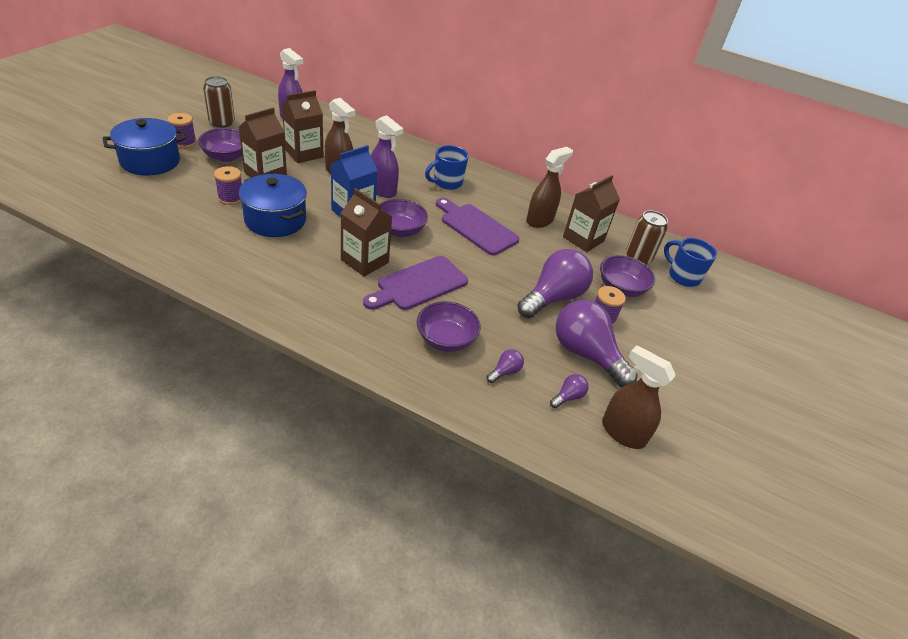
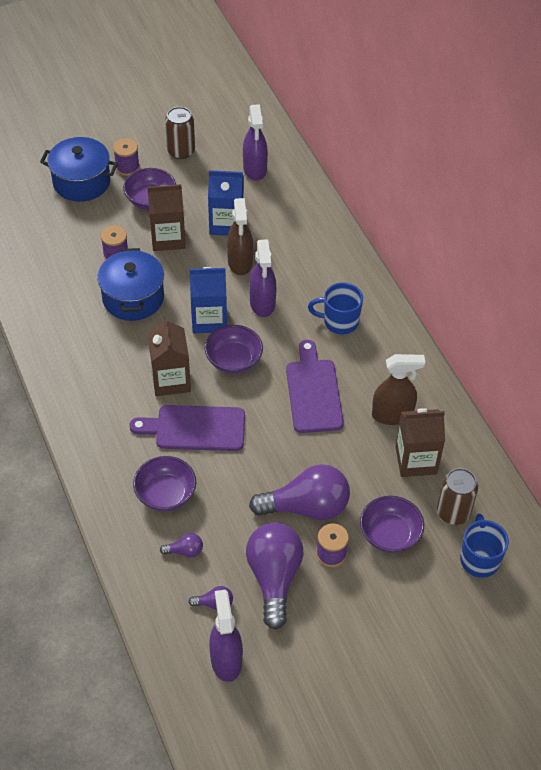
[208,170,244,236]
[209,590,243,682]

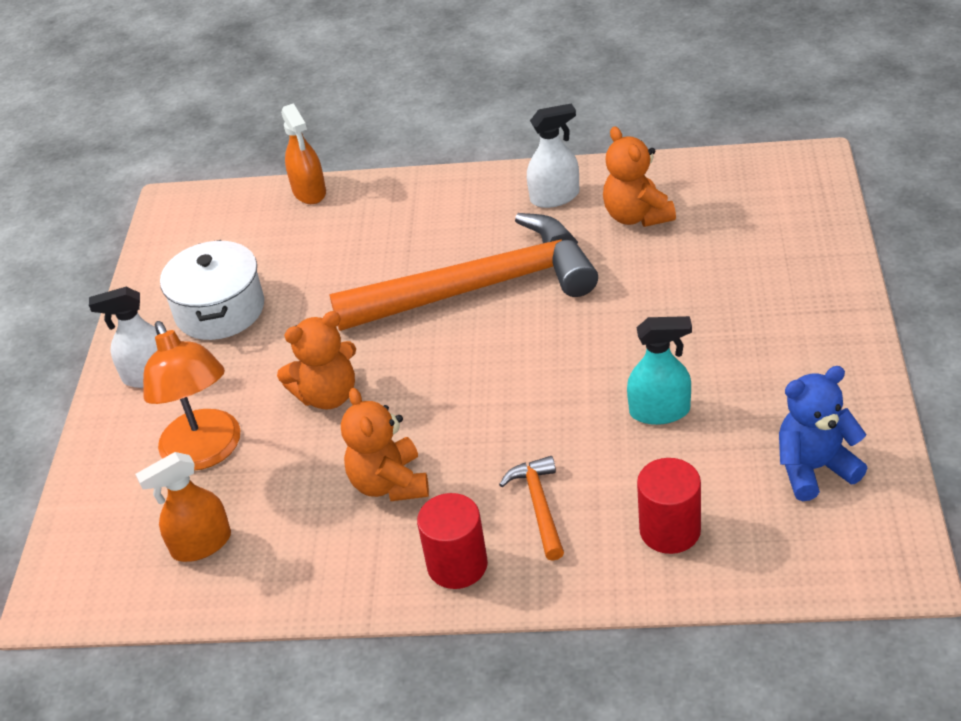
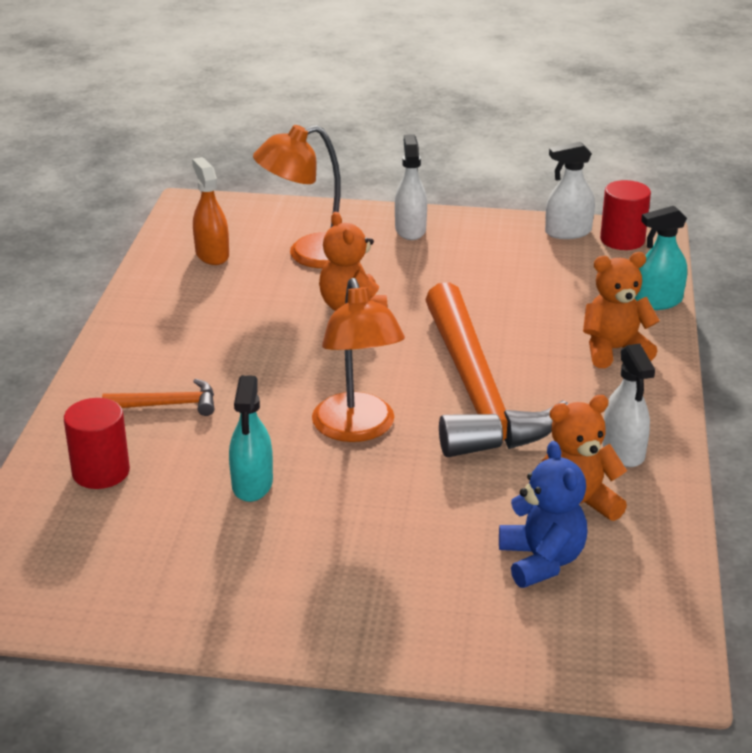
[160,240,264,340] (first image)
[635,206,687,310]
[583,252,660,368]
[600,180,651,250]
[499,441,588,588]
[312,278,405,442]
[545,142,595,239]

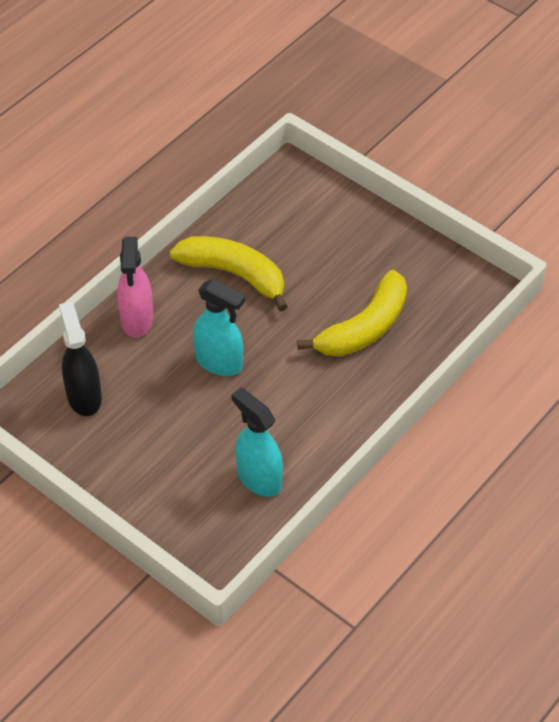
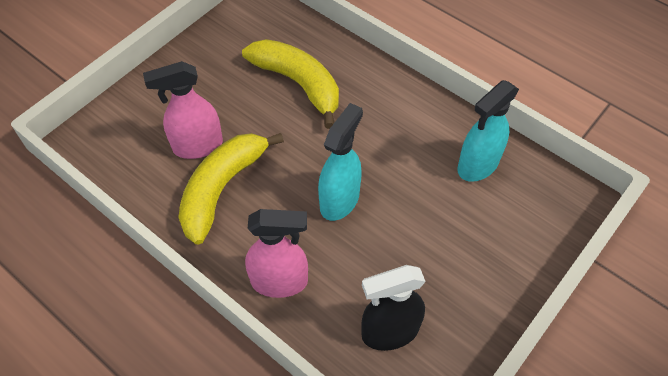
[143,61,223,159]

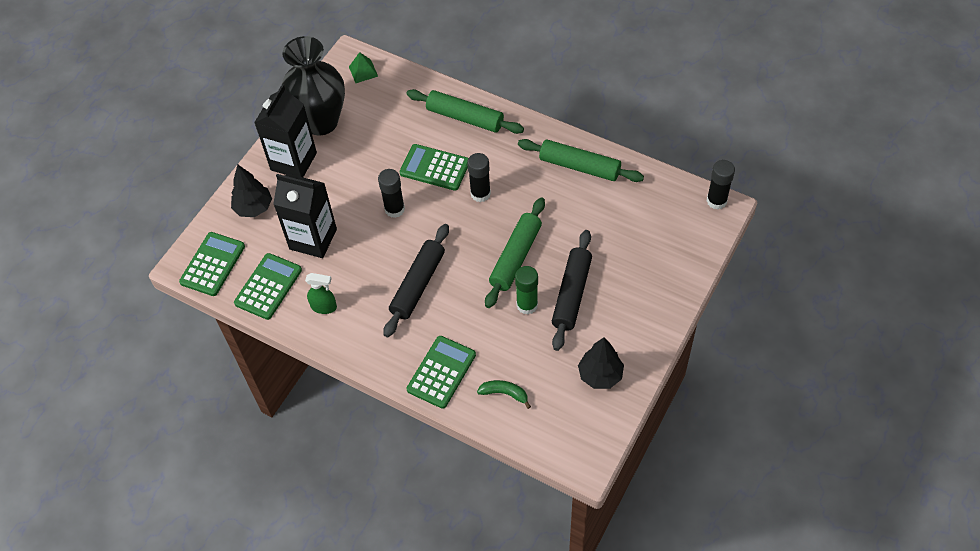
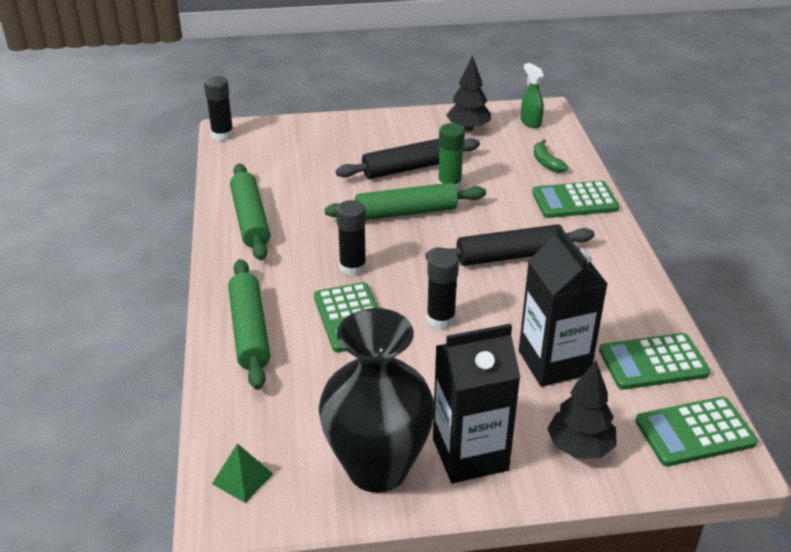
[521,63,544,128]

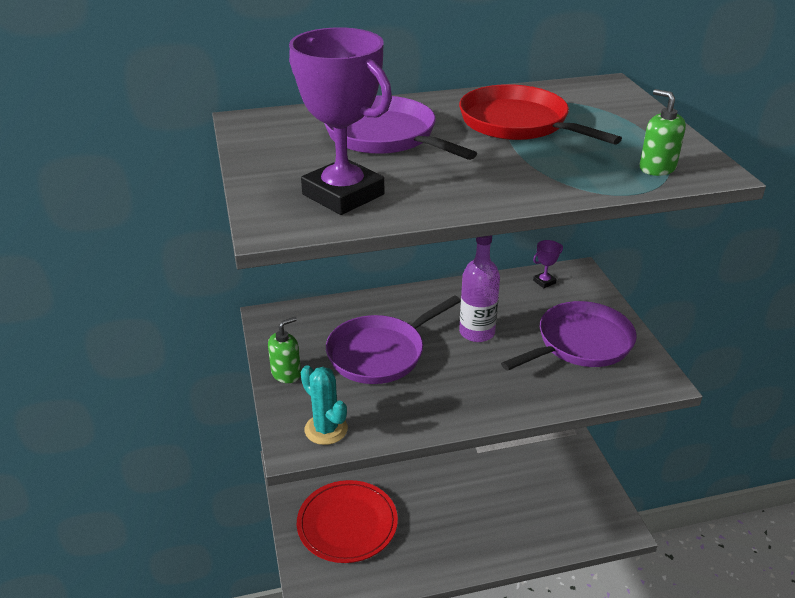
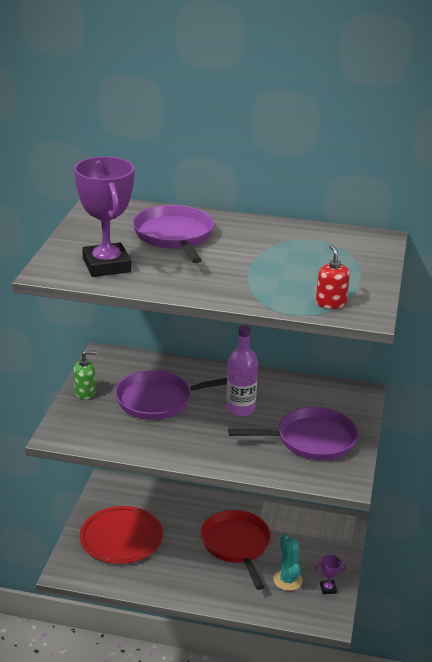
[273,534,303,591]
[201,510,271,590]
[315,555,347,594]
[316,245,350,309]

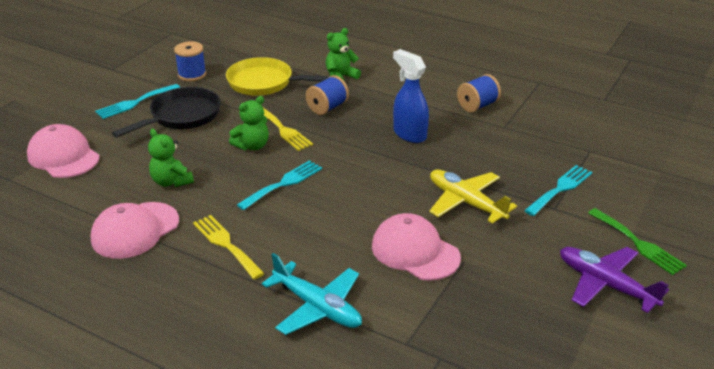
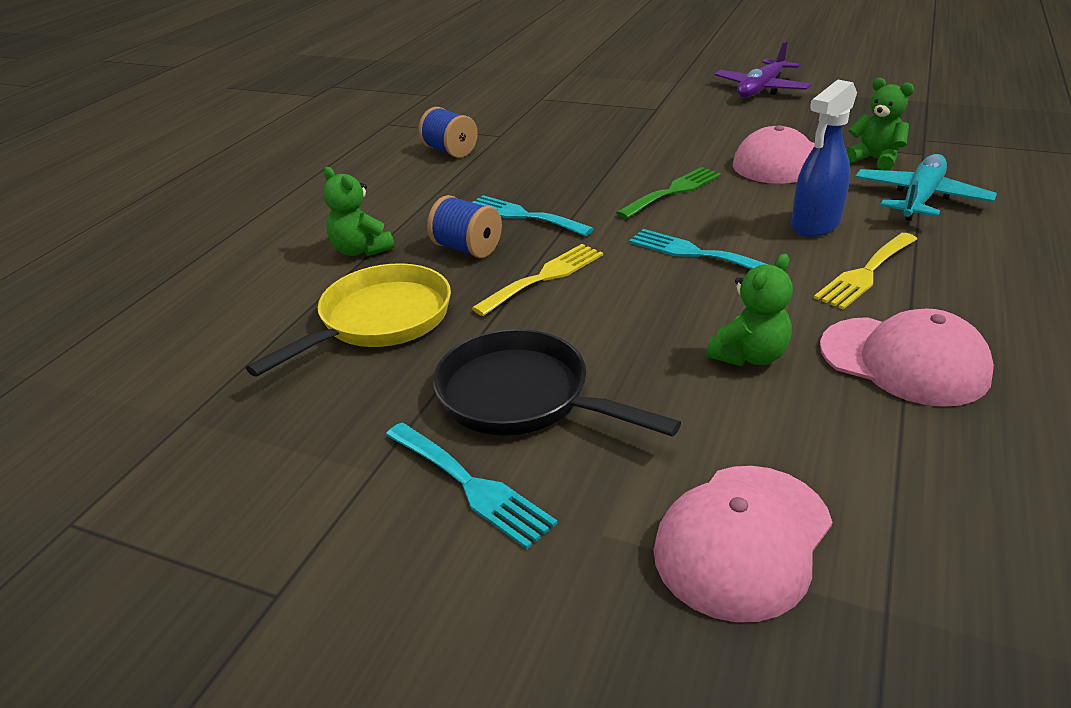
[174,41,206,81] (first image)
[246,263,451,377]
[846,78,914,171]
[791,80,857,237]
[429,169,517,224] (first image)
[472,195,594,236]
[616,167,721,219]

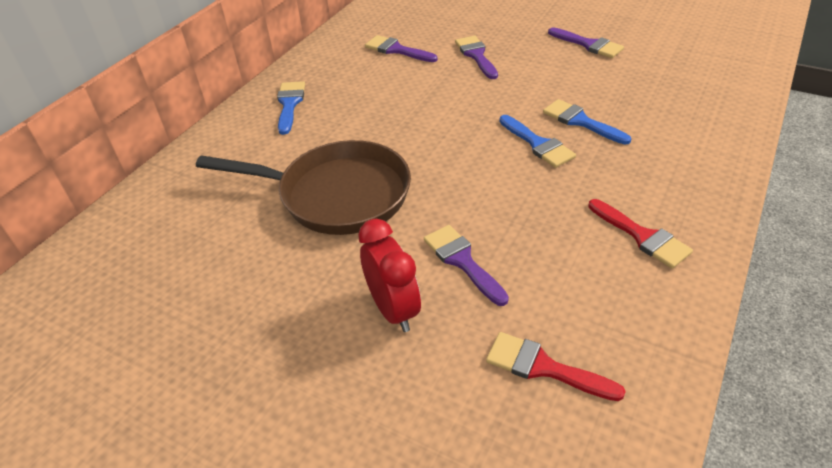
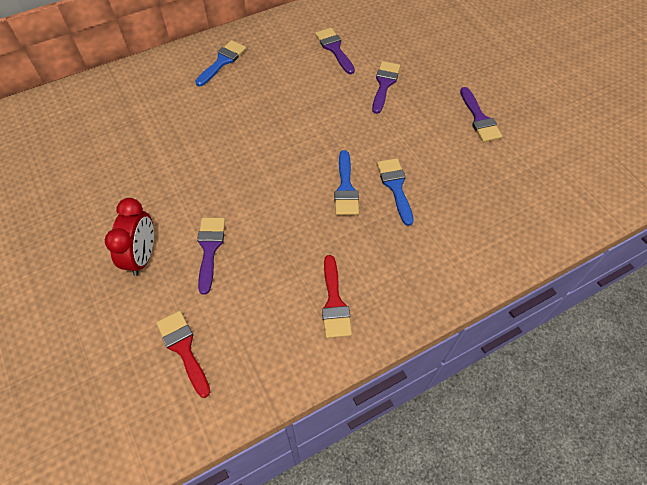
[196,140,411,235] (first image)

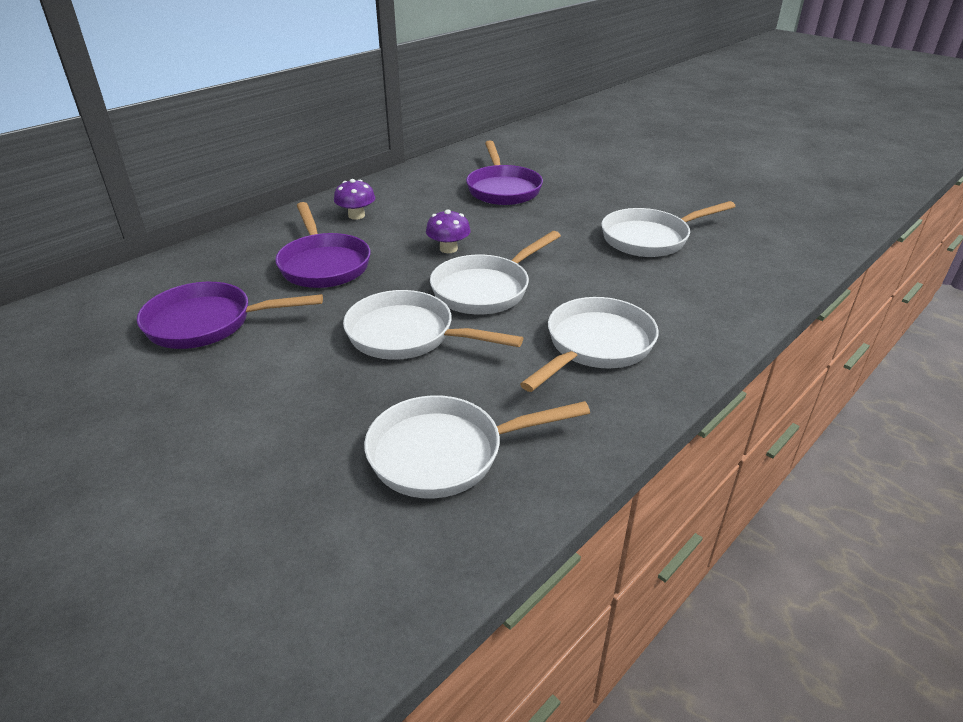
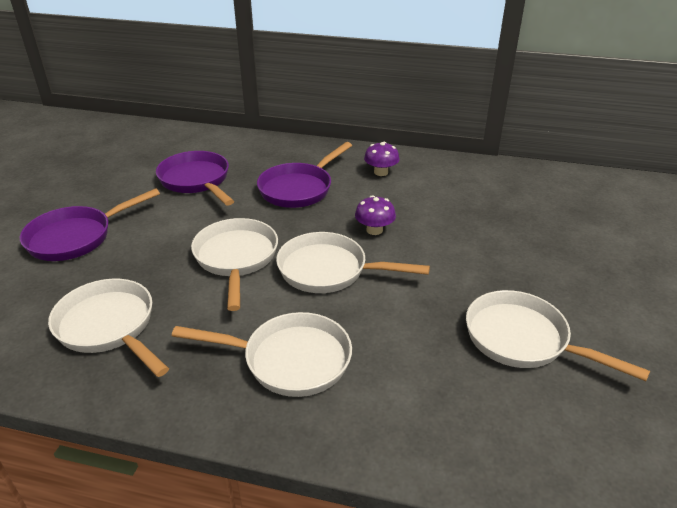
[20,188,160,261]

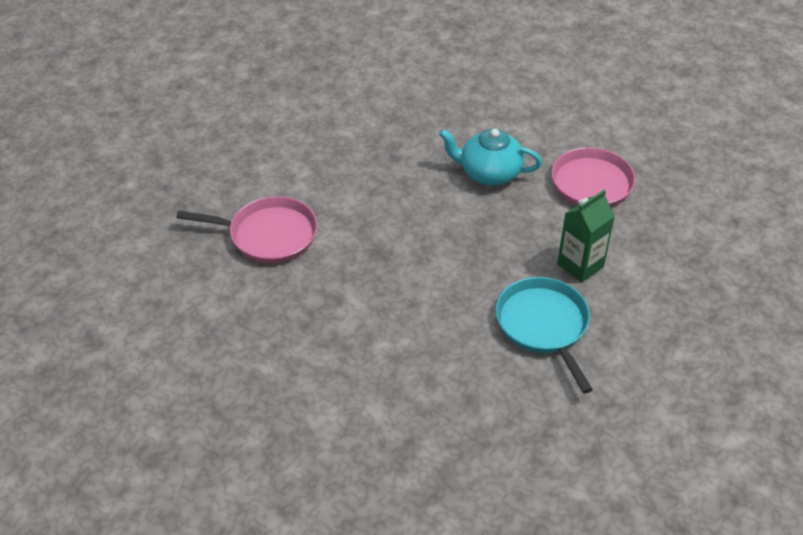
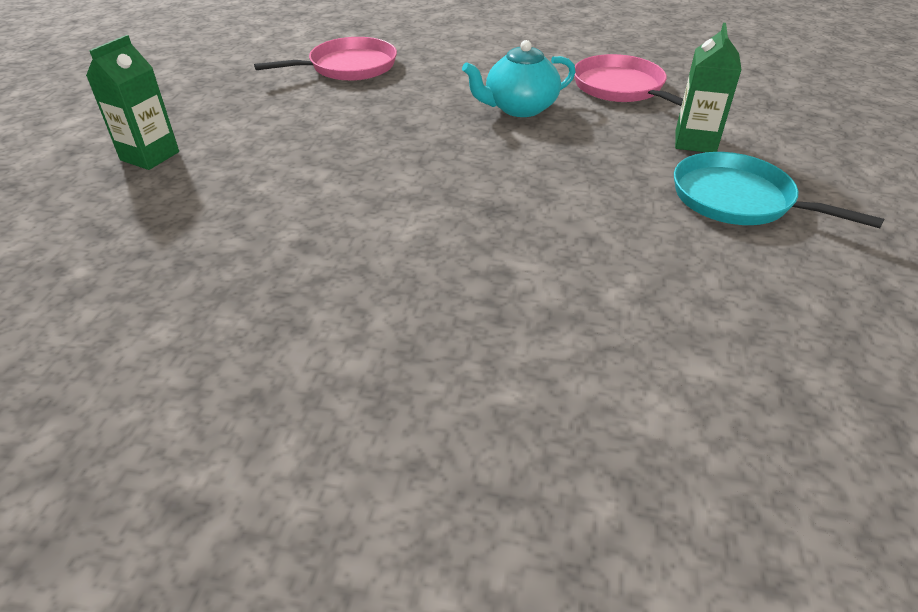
[254,37,397,81]
[86,35,179,170]

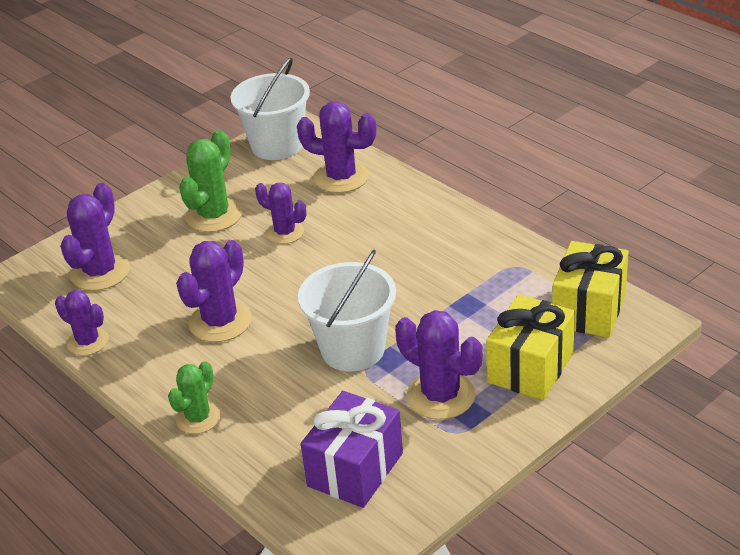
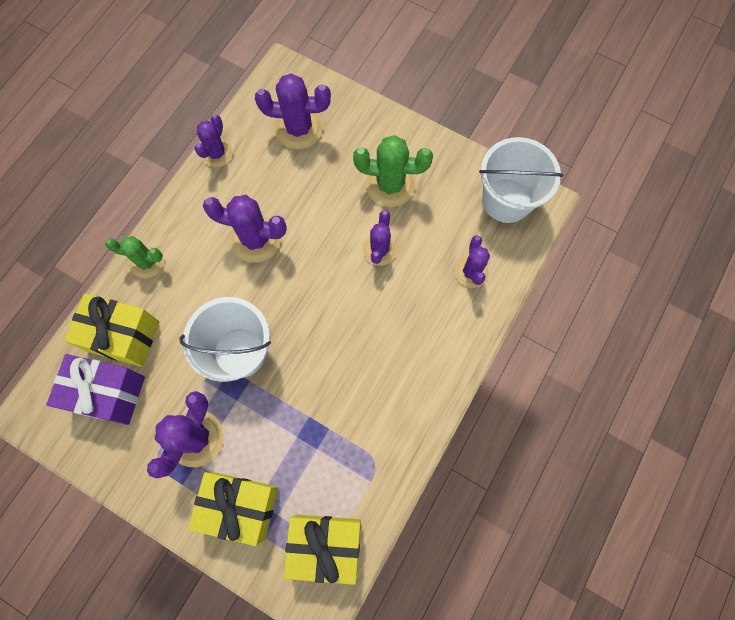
[455,236,490,288]
[64,293,159,367]

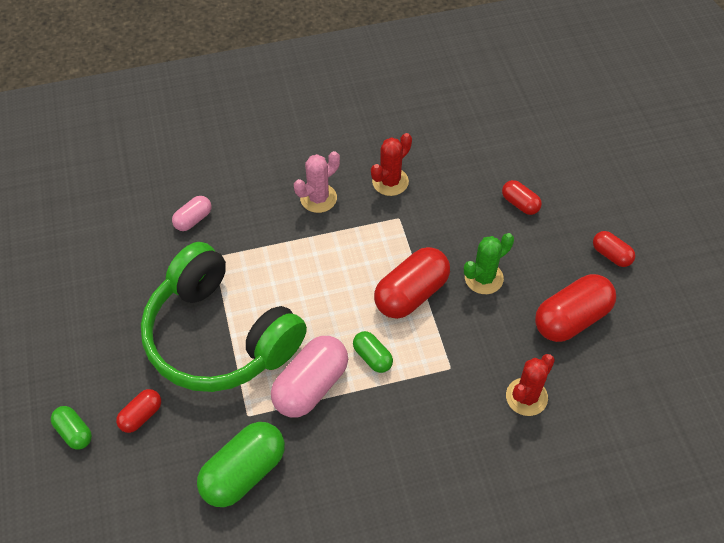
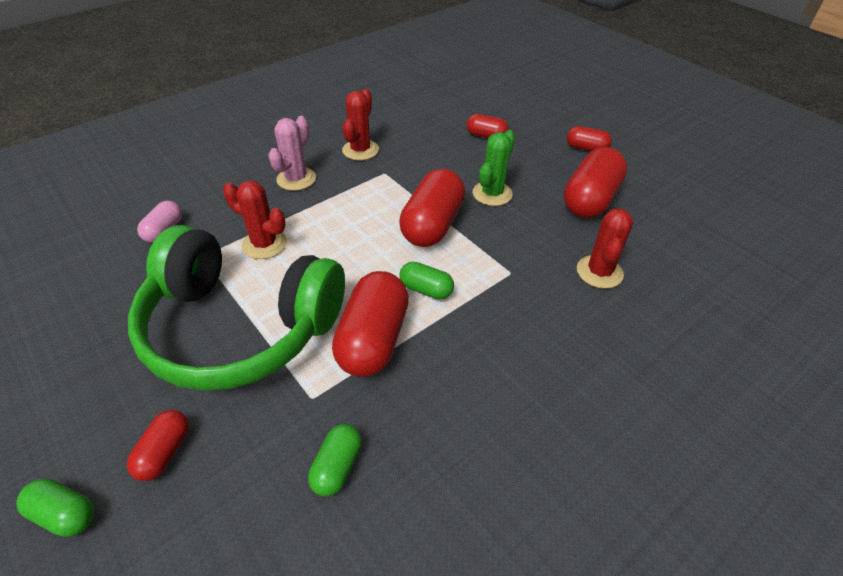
[308,424,362,497]
[332,271,409,377]
[223,181,287,259]

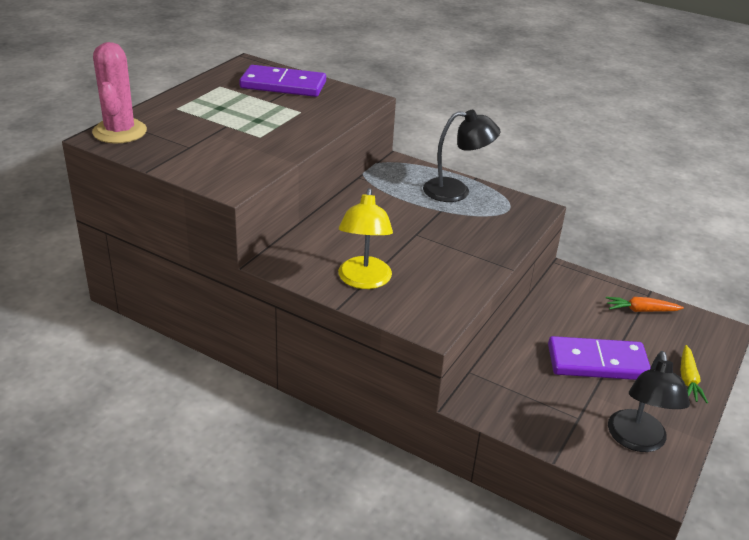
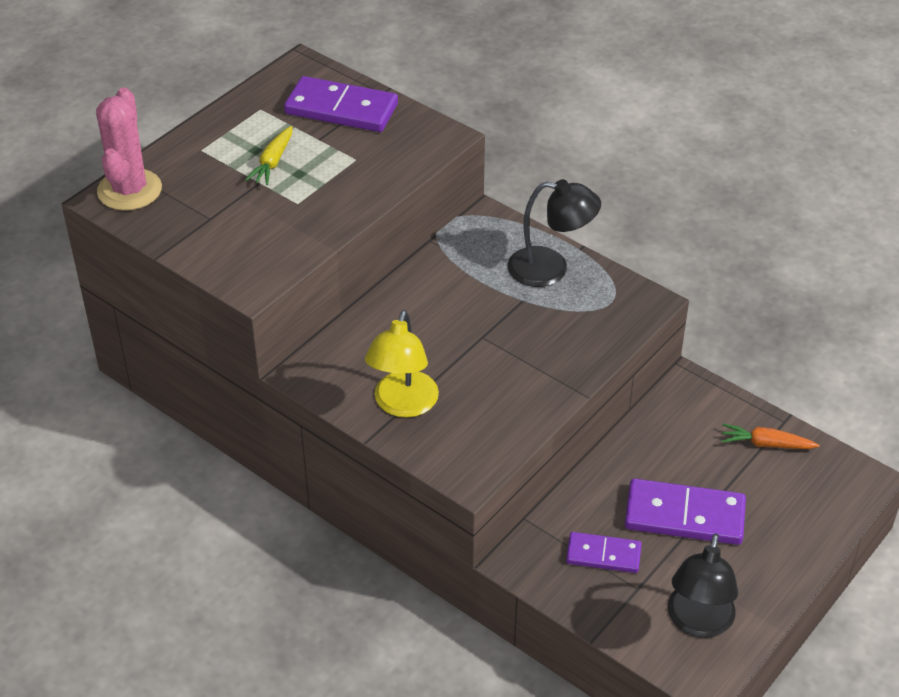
[245,126,292,185]
[566,532,642,573]

